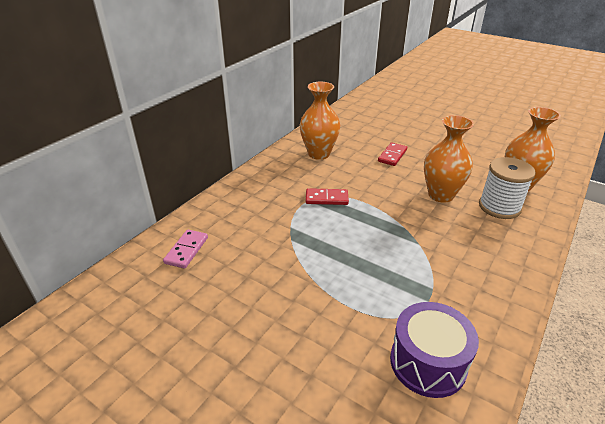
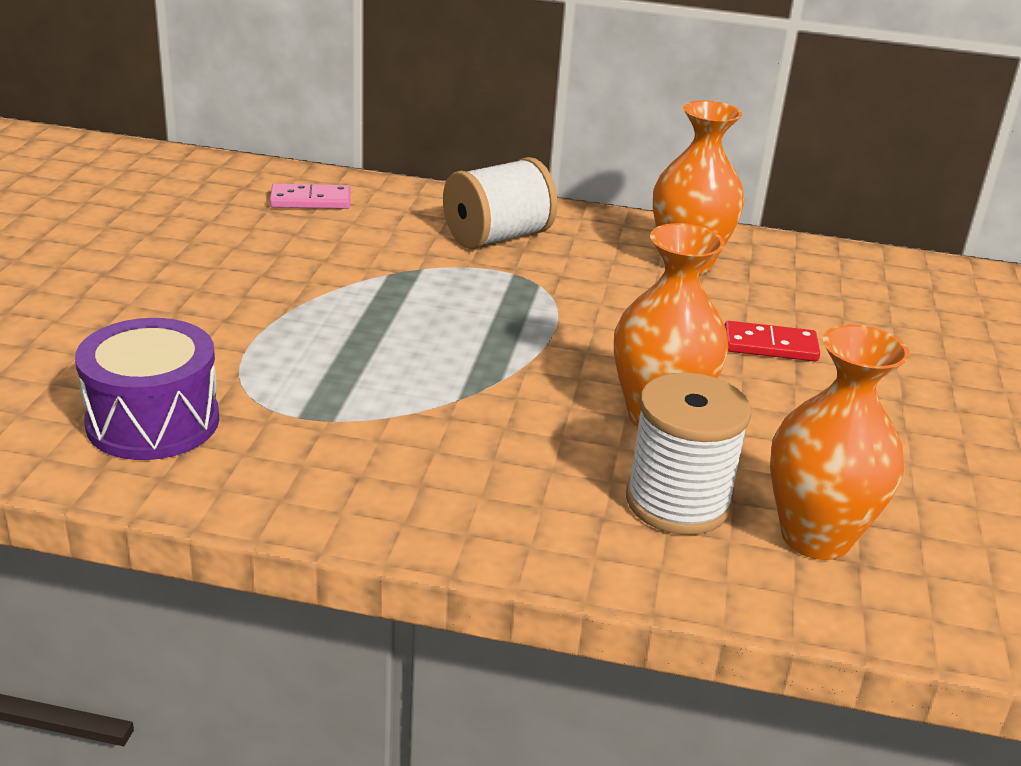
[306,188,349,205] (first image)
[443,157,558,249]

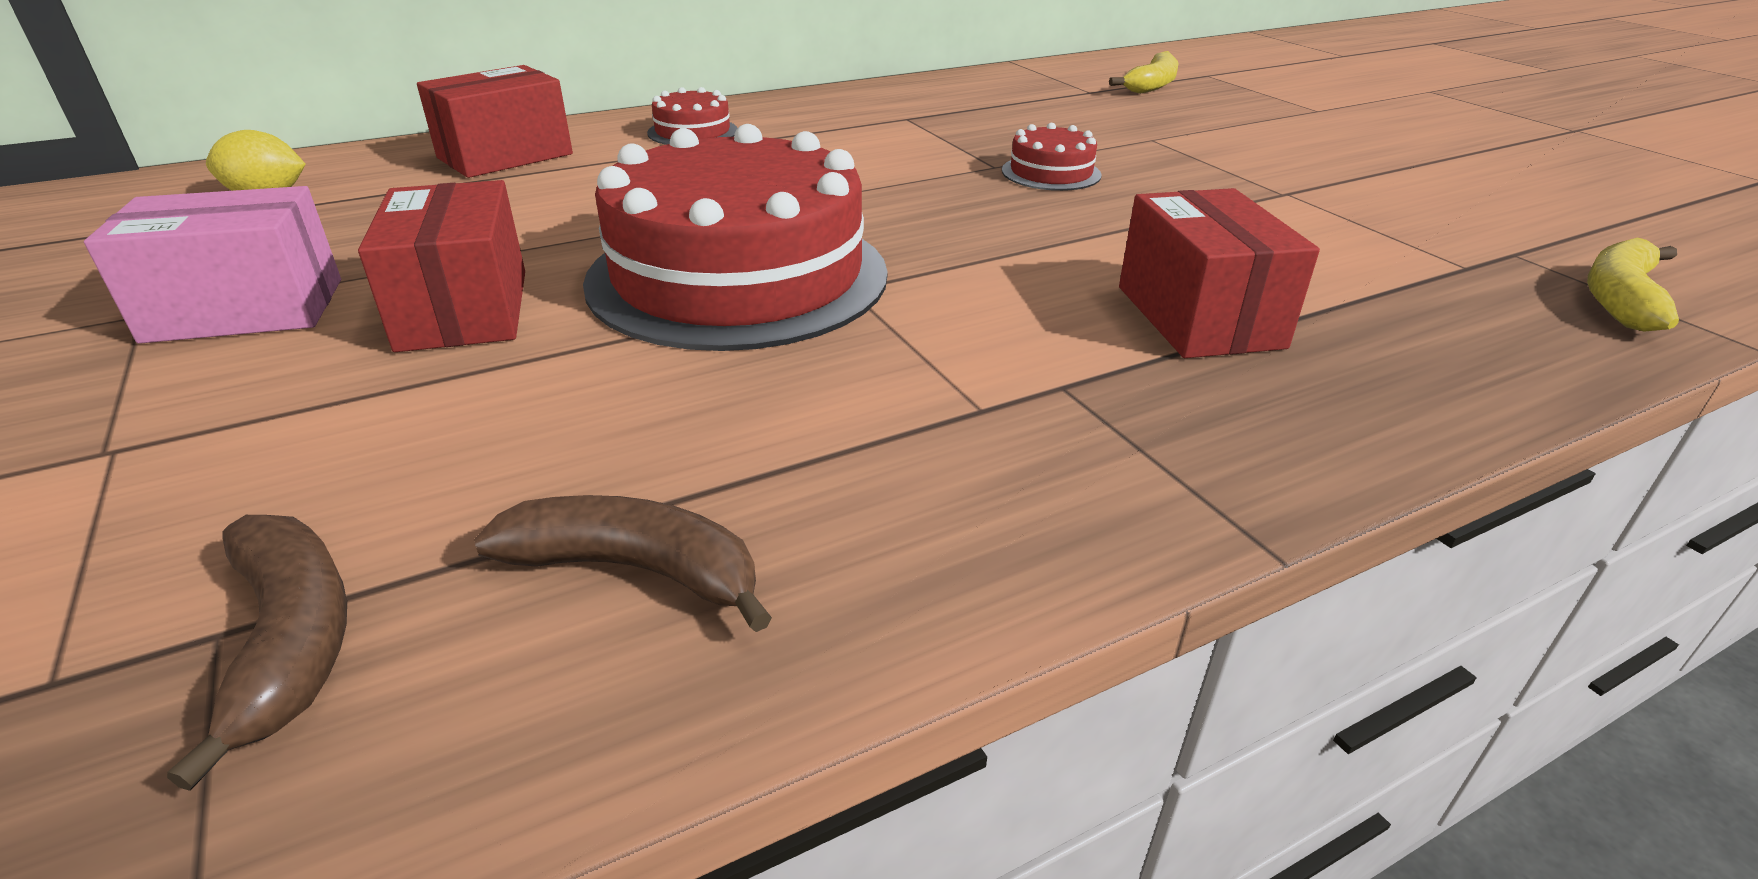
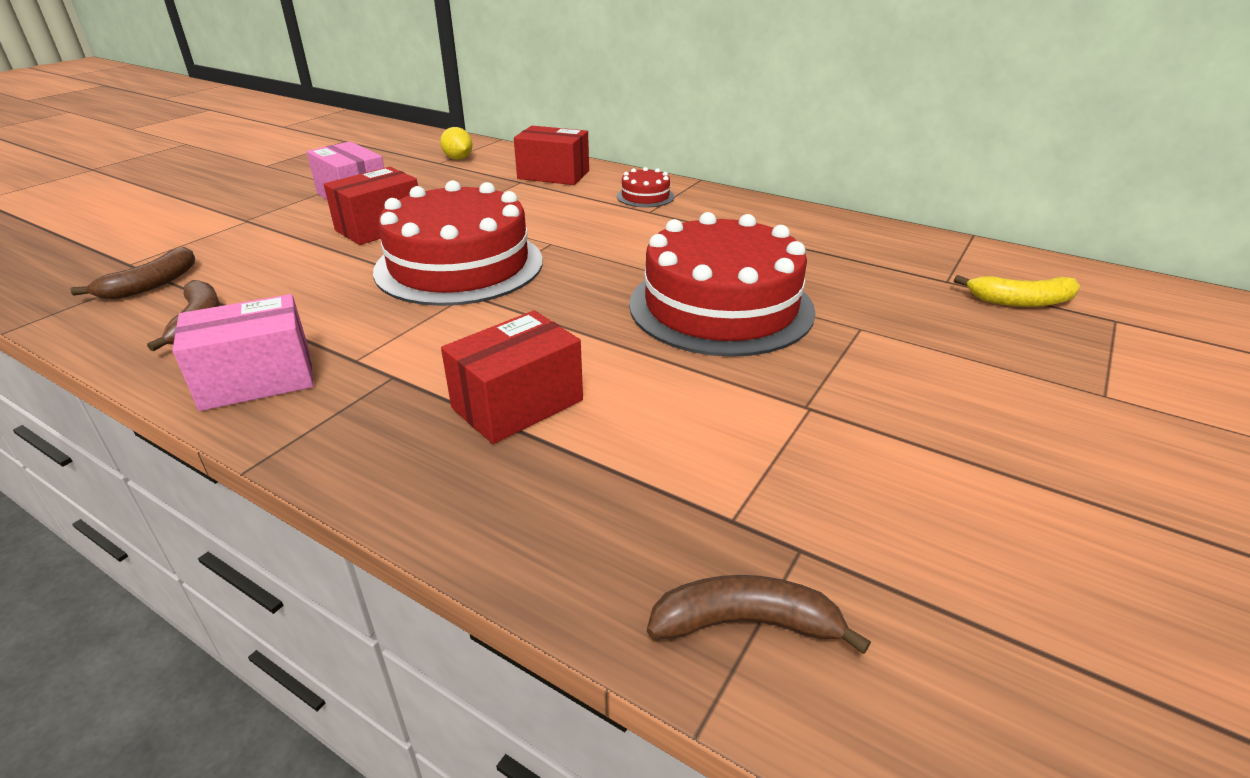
[629,212,816,357]
[647,575,871,654]
[173,294,314,411]

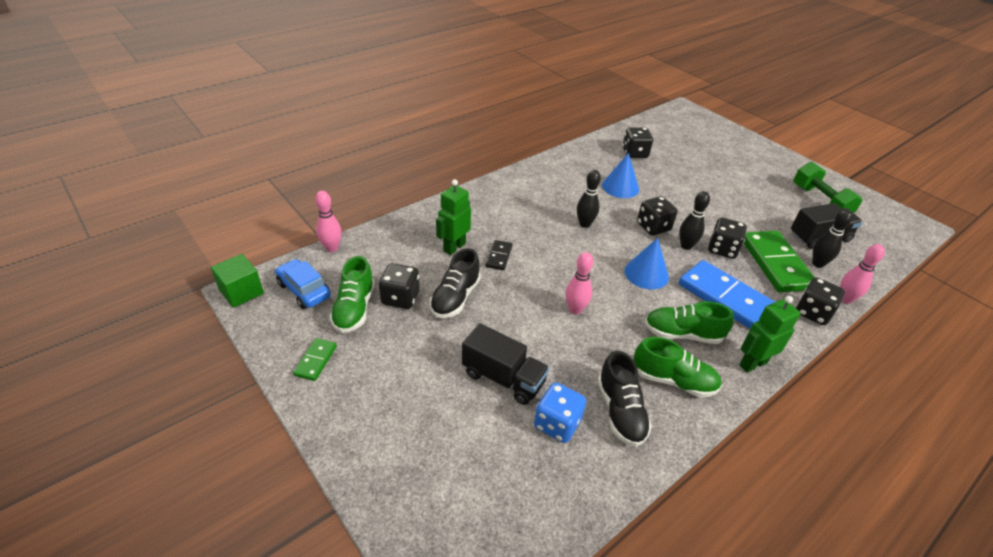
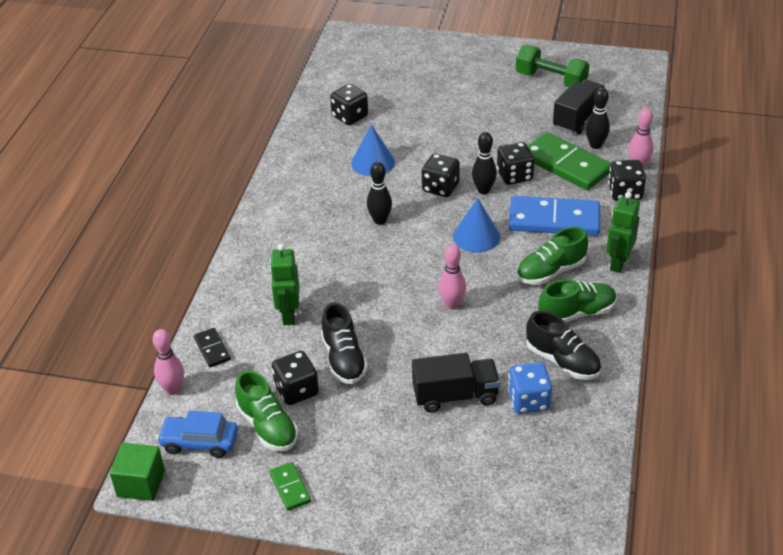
[194,328,231,367]

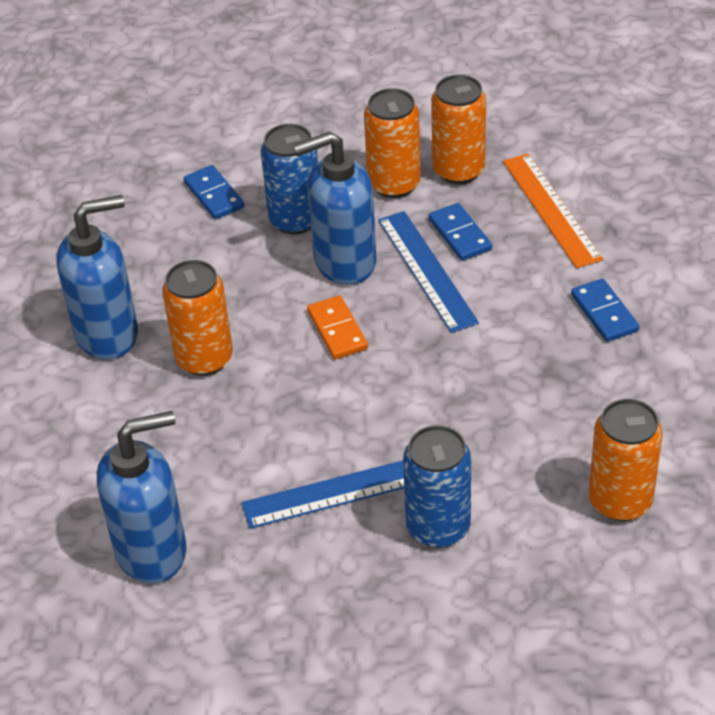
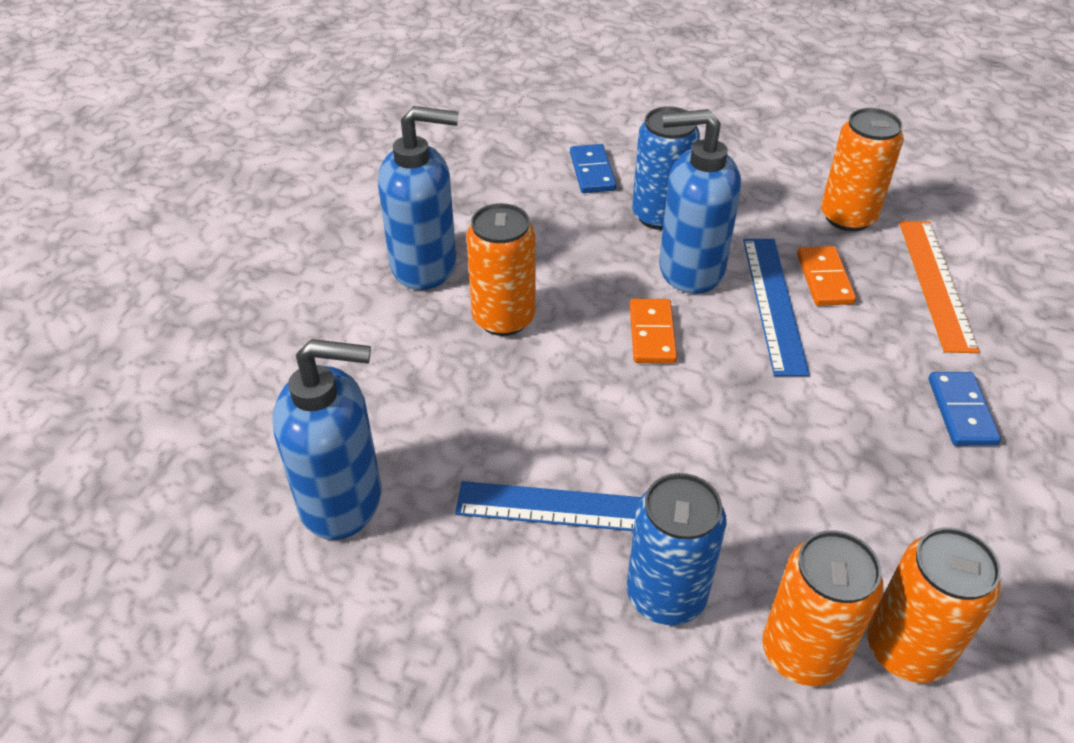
[762,530,883,686]
[797,246,856,306]

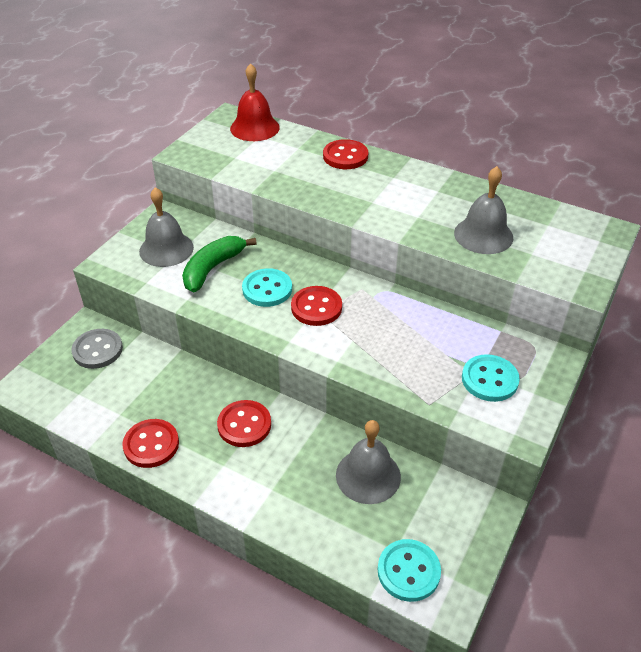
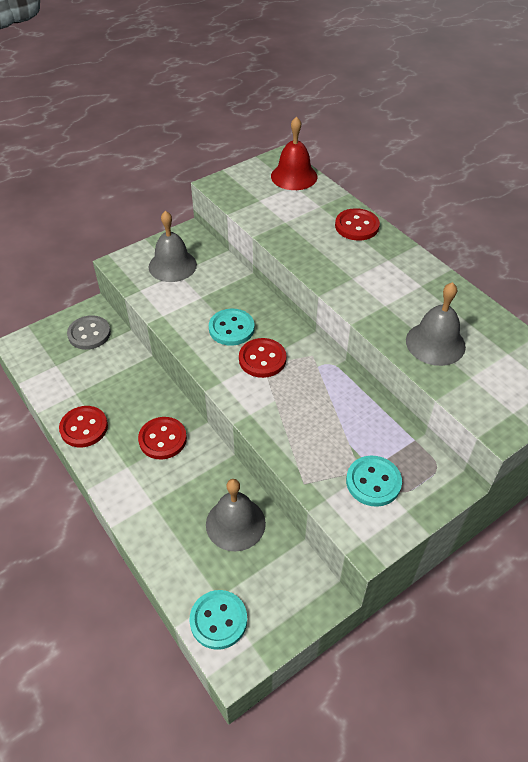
[182,236,257,292] (first image)

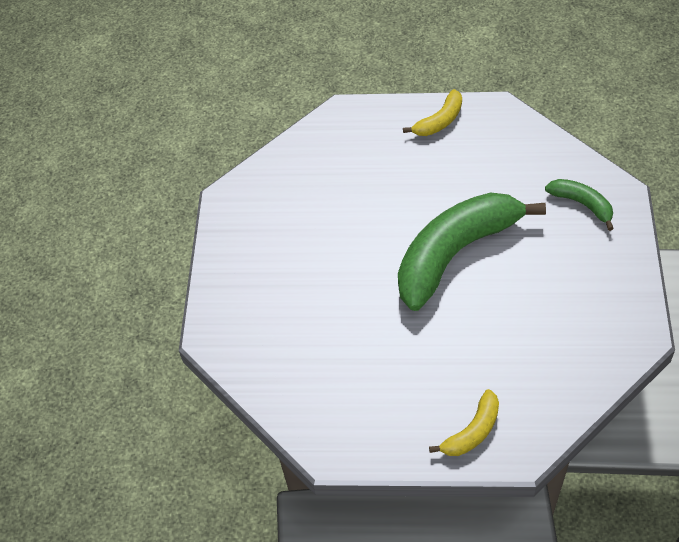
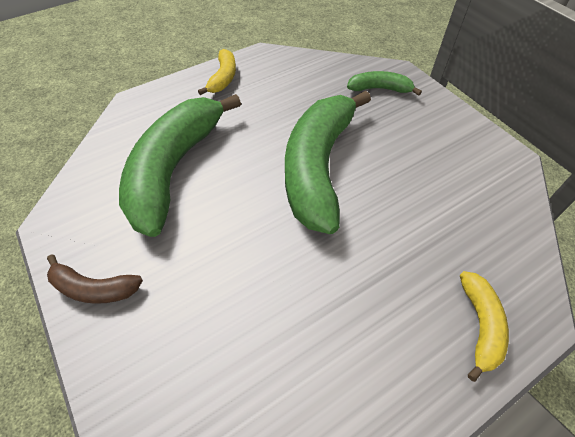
[47,254,143,304]
[119,94,241,237]

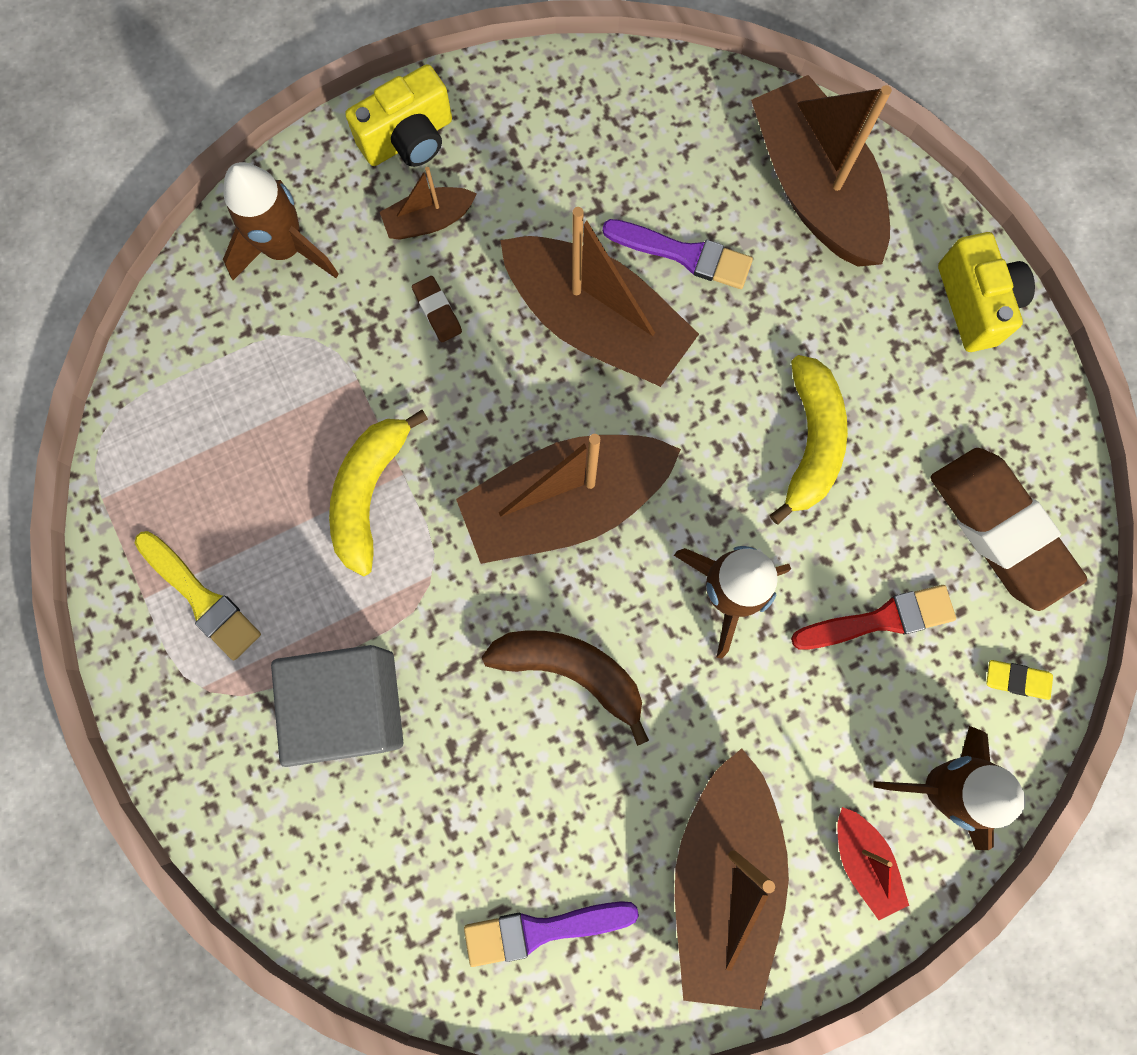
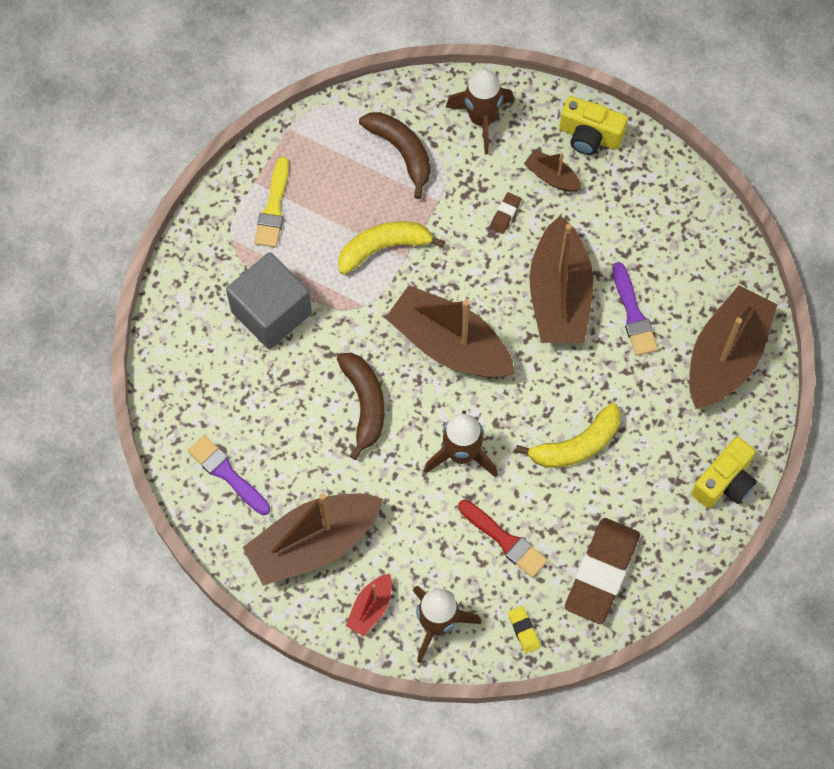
[359,112,431,199]

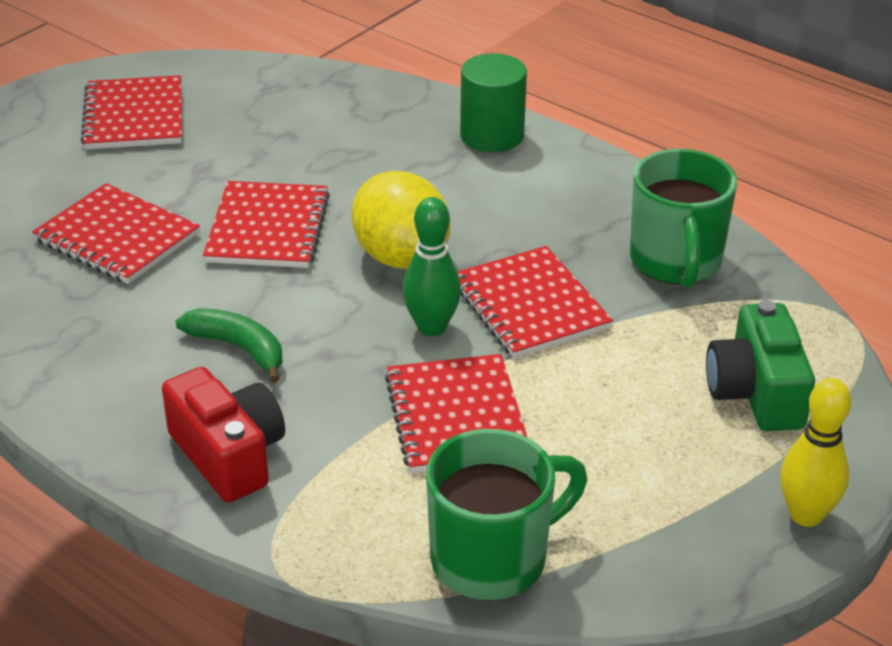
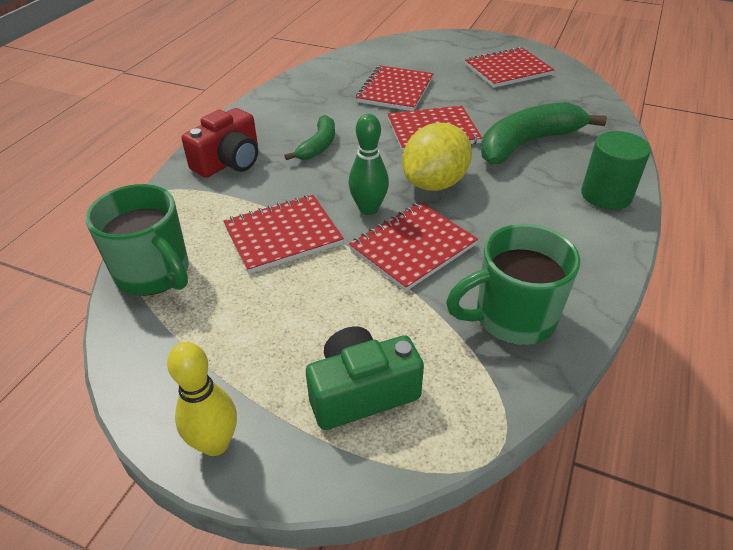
[481,102,607,164]

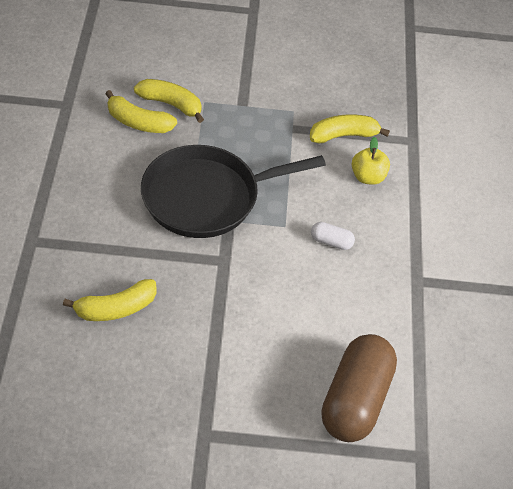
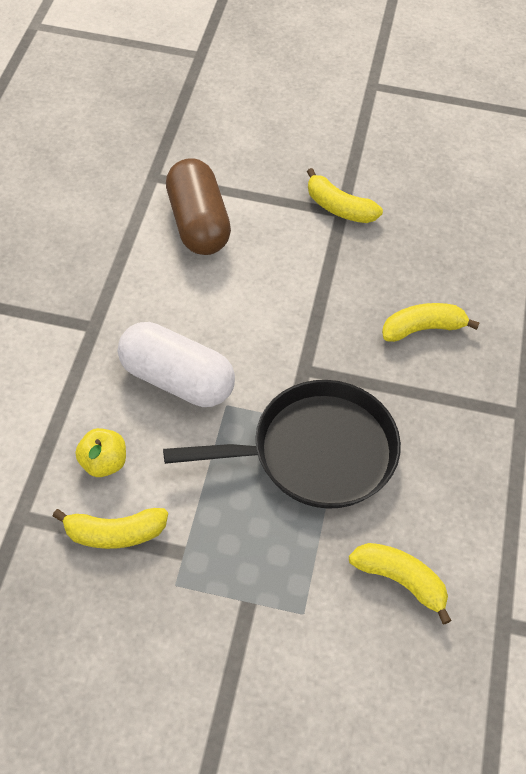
[307,168,383,223]
[118,322,235,407]
[166,158,231,255]

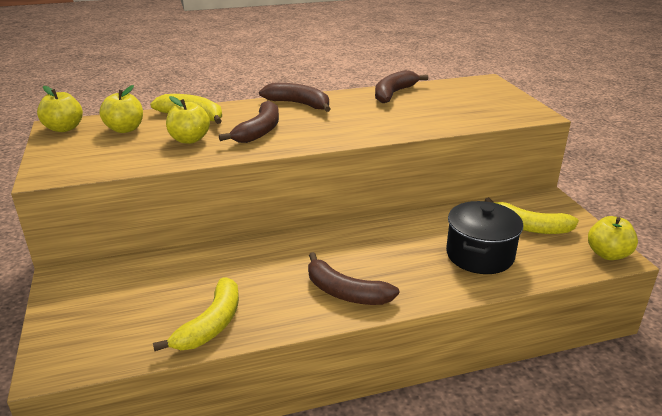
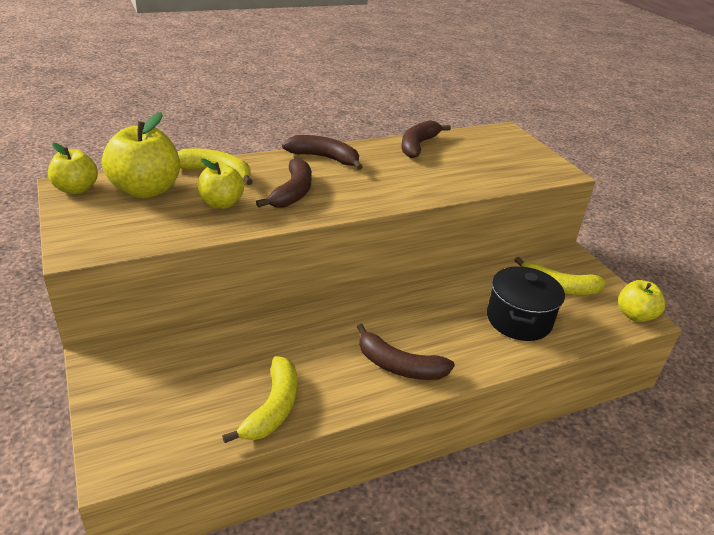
[102,112,180,198]

